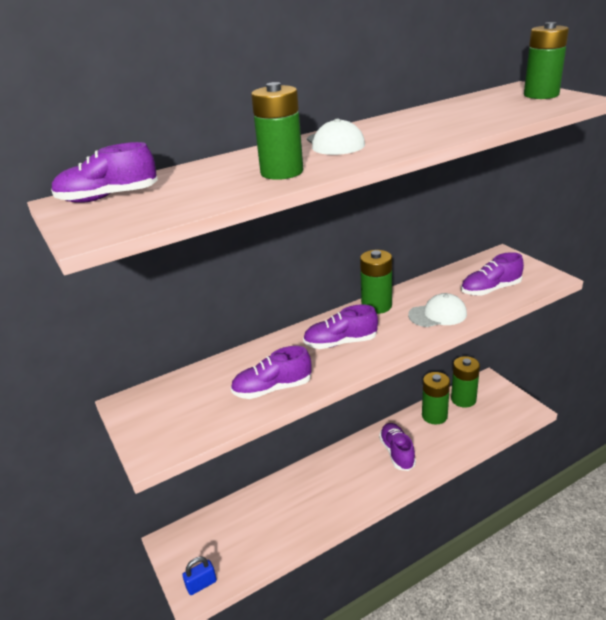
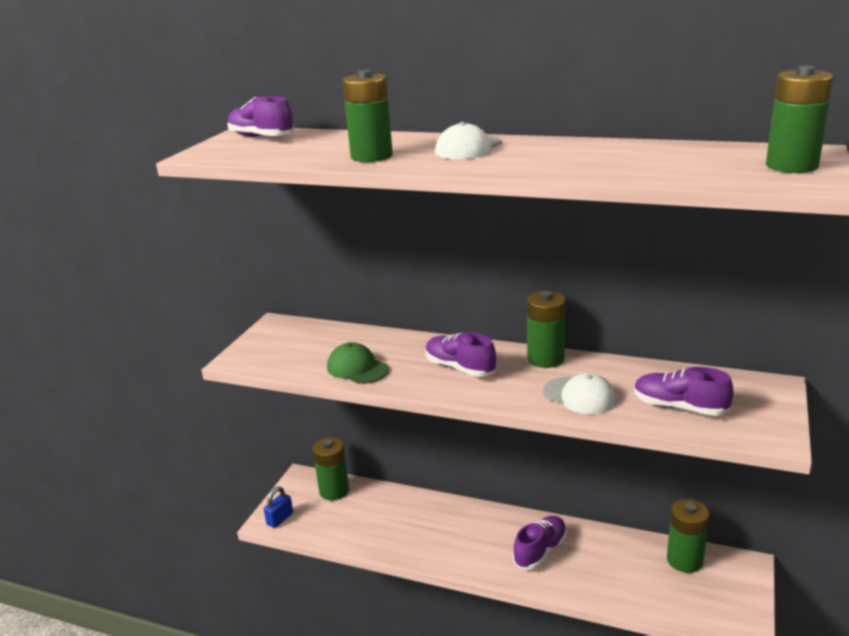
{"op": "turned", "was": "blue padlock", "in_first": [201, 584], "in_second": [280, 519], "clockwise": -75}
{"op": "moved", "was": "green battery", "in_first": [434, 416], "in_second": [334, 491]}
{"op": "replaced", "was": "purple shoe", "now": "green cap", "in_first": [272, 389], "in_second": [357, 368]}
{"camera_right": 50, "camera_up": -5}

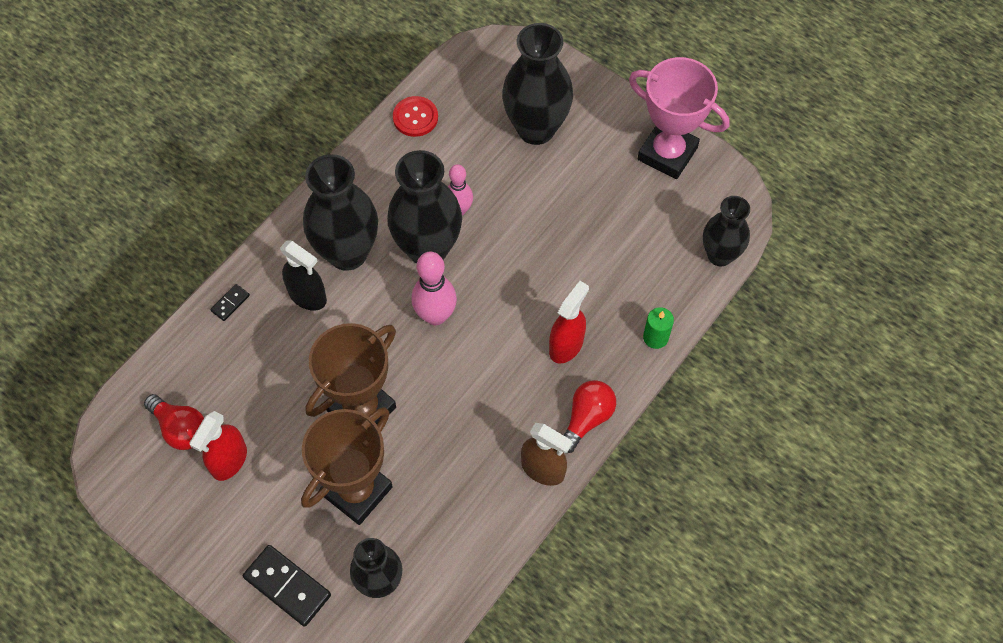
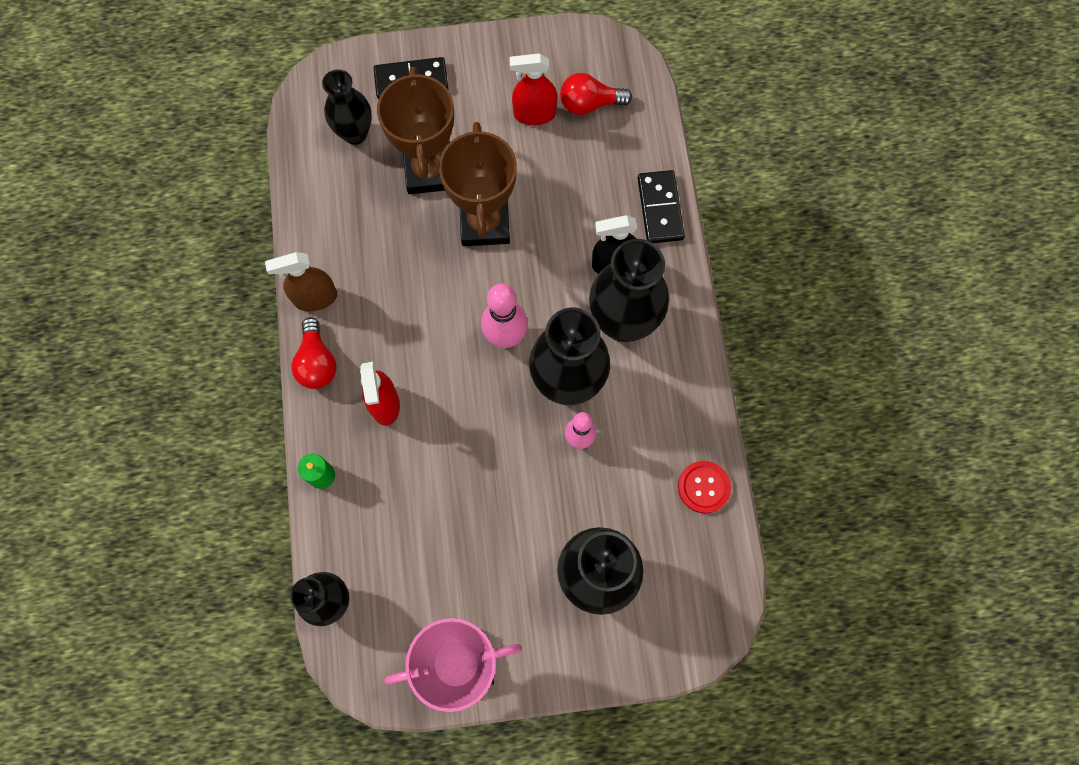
{"op": "turned", "was": "red spray bottle", "in_first": [229, 461], "in_second": [534, 114], "clockwise": -75}
{"op": "resized", "was": "black domino", "in_first": [230, 303], "in_second": [660, 208], "ratio": 1.99}
{"camera_right": 135, "camera_up": 10}

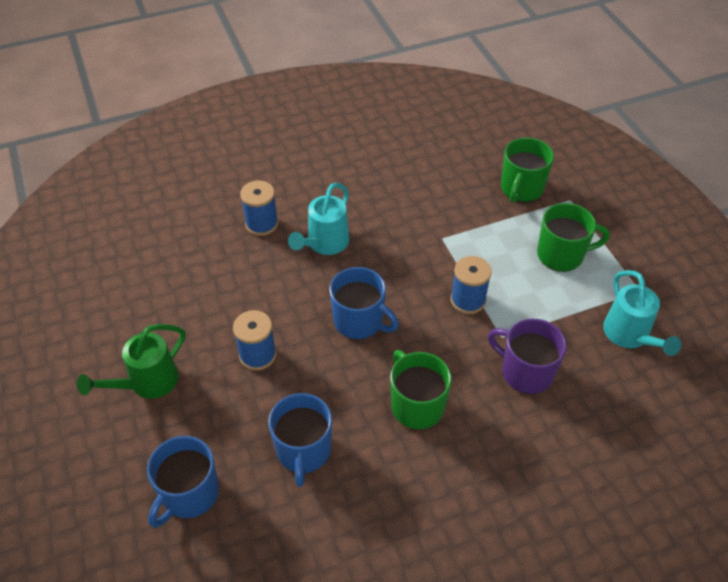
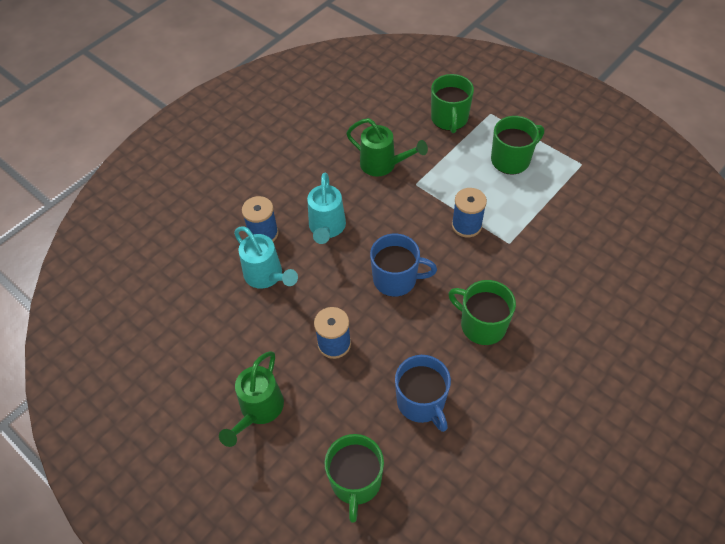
{"op": "moved", "was": "turquoise watering can", "in_first": [629, 335], "in_second": [266, 276]}
{"op": "recoloured", "was": "blue mug", "now": "green mug", "in_first": [189, 494], "in_second": [356, 481]}
{"op": "added", "now": "green watering can", "in_second": [383, 165]}
{"op": "removed", "was": "purple mug", "in_first": [525, 372]}
{"camera_right": -25, "camera_up": 5}

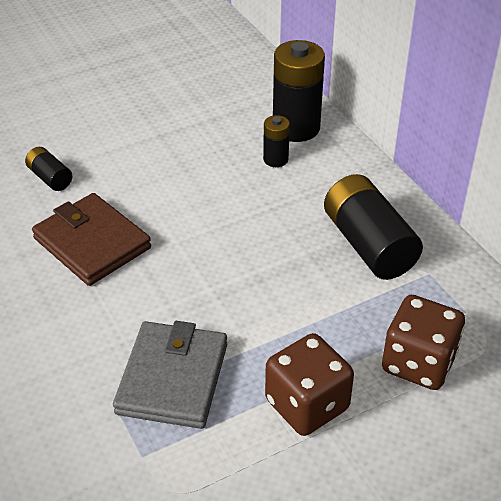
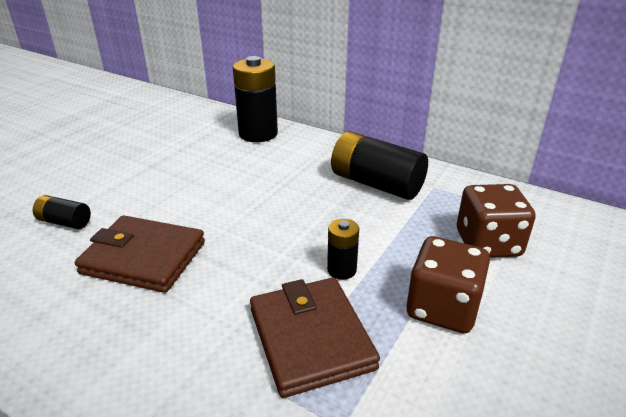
{"op": "recoloured", "was": "grey wallet", "now": "brown wallet", "in_first": [172, 378], "in_second": [310, 338]}
{"op": "moved", "was": "black battery", "in_first": [275, 159], "in_second": [342, 270]}
{"camera_right": -30, "camera_up": -10}

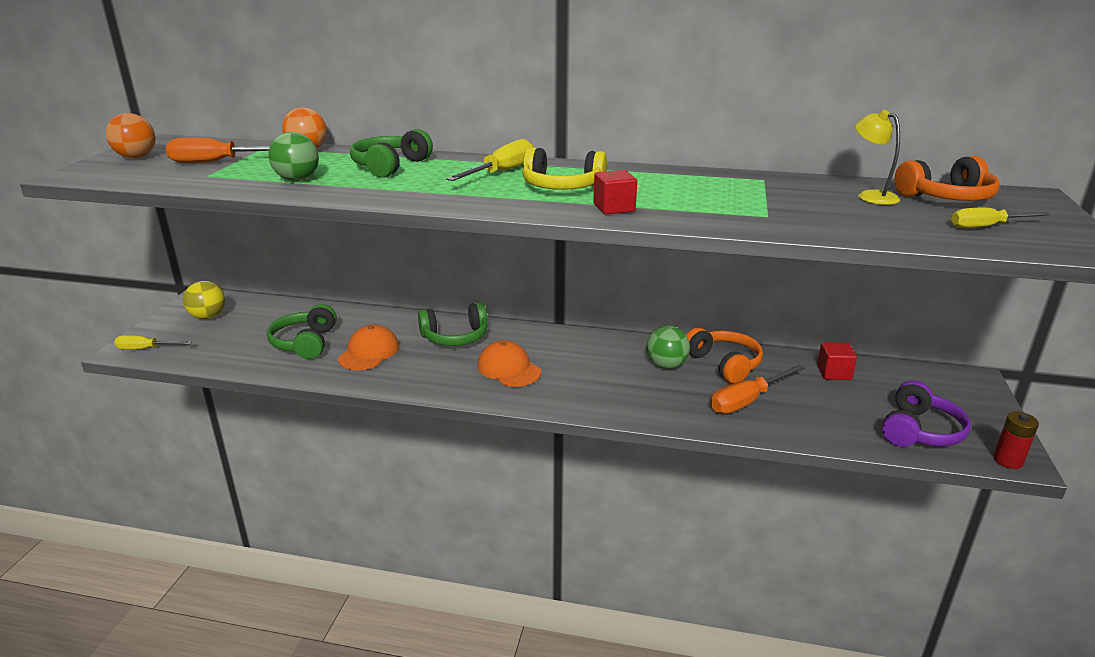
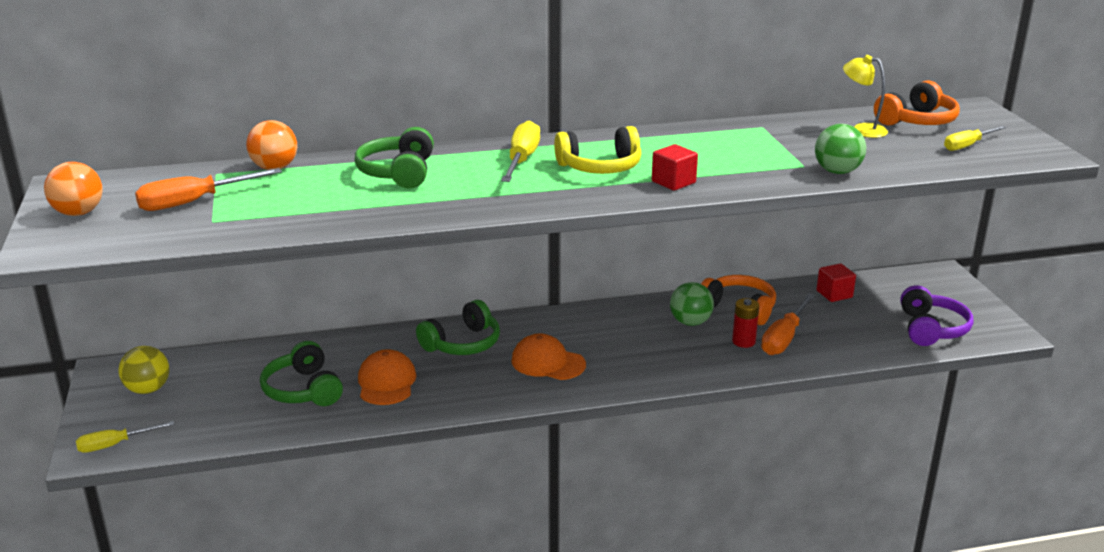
{"op": "moved", "was": "red battery", "in_first": [1008, 460], "in_second": [743, 342]}
{"op": "moved", "was": "green ball", "in_first": [297, 179], "in_second": [837, 172]}
{"camera_right": -25, "camera_up": 0}

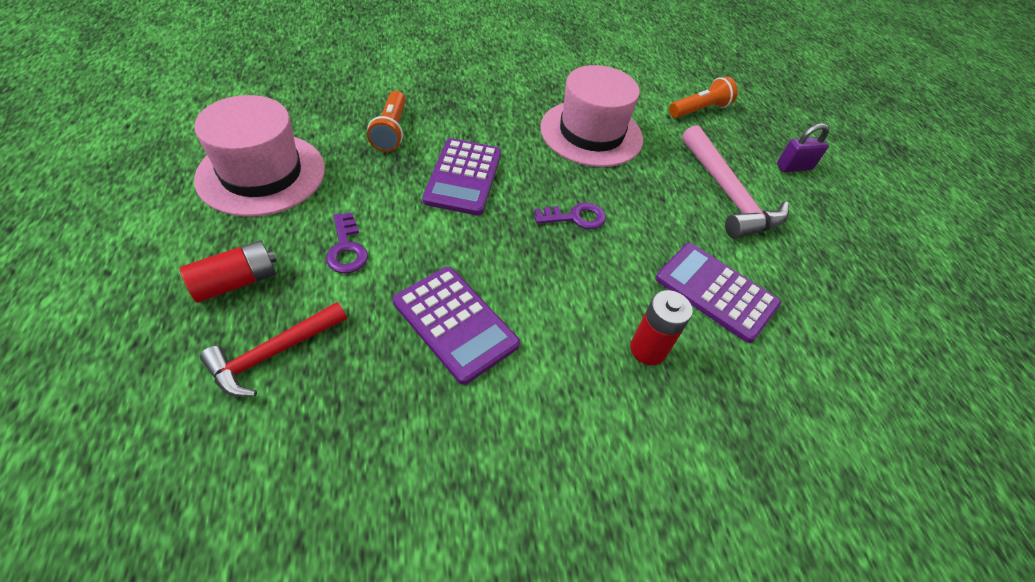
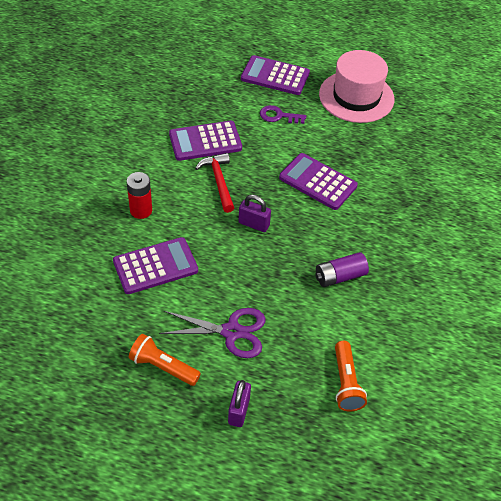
{"op": "moved", "was": "orange flashlight", "in_first": [391, 131], "in_second": [163, 367]}
{"op": "replaced", "was": "pink hammer", "now": "purple scissors", "in_first": [728, 194], "in_second": [231, 332]}
{"op": "moved", "was": "red hammer", "in_first": [272, 354], "in_second": [219, 181]}
{"op": "replaced", "was": "purple key", "now": "purple padlock", "in_first": [576, 217], "in_second": [254, 224]}
{"op": "replaced", "was": "red battery", "now": "purple calculator", "in_first": [236, 282], "in_second": [275, 76]}
{"op": "replaced", "was": "pink hat", "now": "purple battery", "in_first": [591, 133], "in_second": [340, 276]}
{"camera_right": 120, "camera_up": 0}

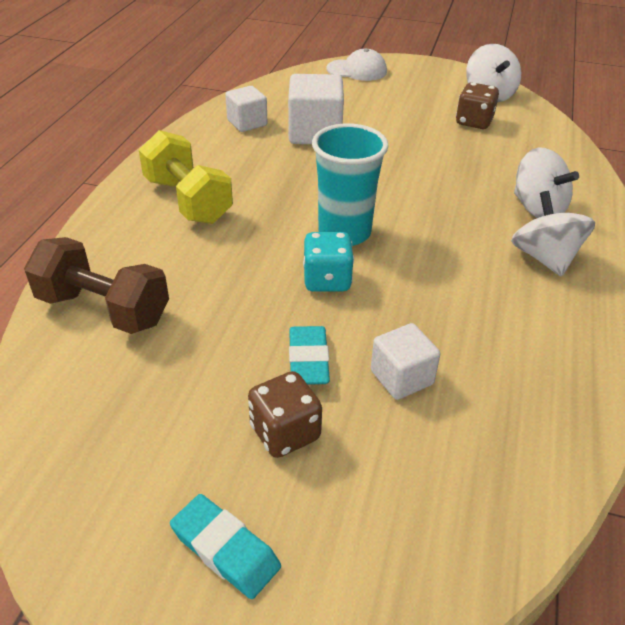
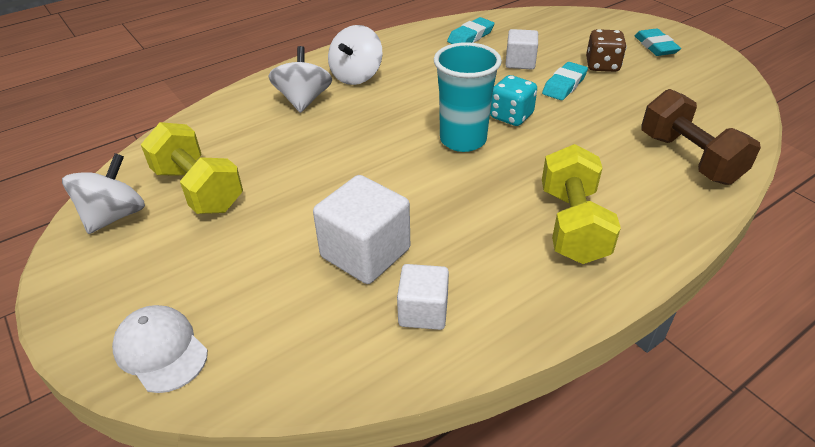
{"op": "replaced", "was": "brown dice", "now": "yellow dumbbell", "in_first": [474, 122], "in_second": [198, 189]}
{"op": "added", "now": "turquoise eraser", "in_second": [470, 36]}
{"camera_right": -140, "camera_up": 0}

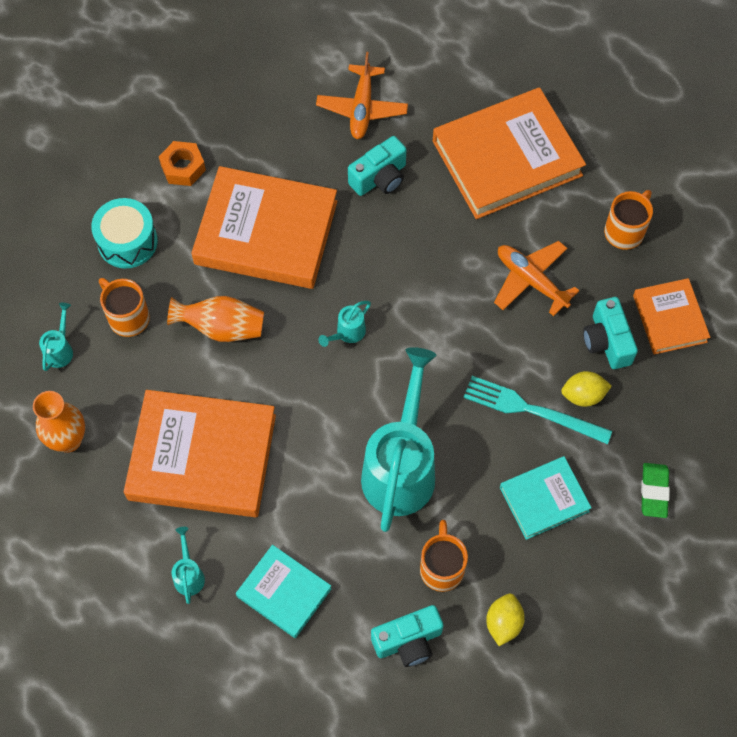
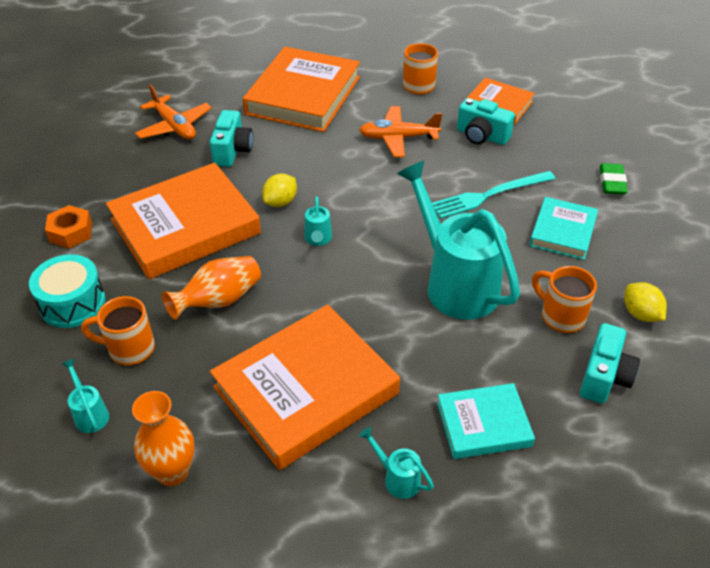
{"op": "moved", "was": "yellow lemon", "in_first": [583, 395], "in_second": [280, 202]}
{"op": "turned", "was": "green eraser", "in_first": [654, 492], "in_second": [612, 182], "clockwise": 45}
{"camera_right": -45, "camera_up": -20}

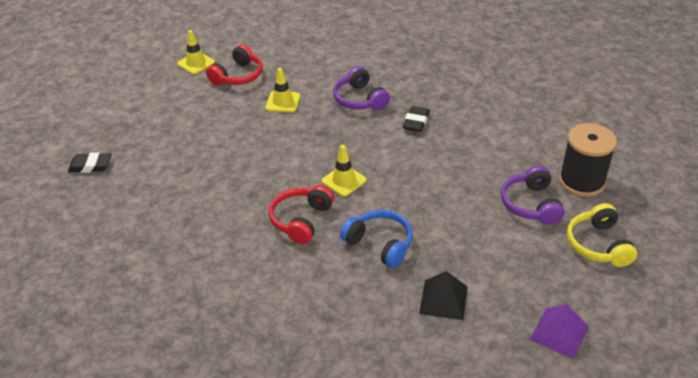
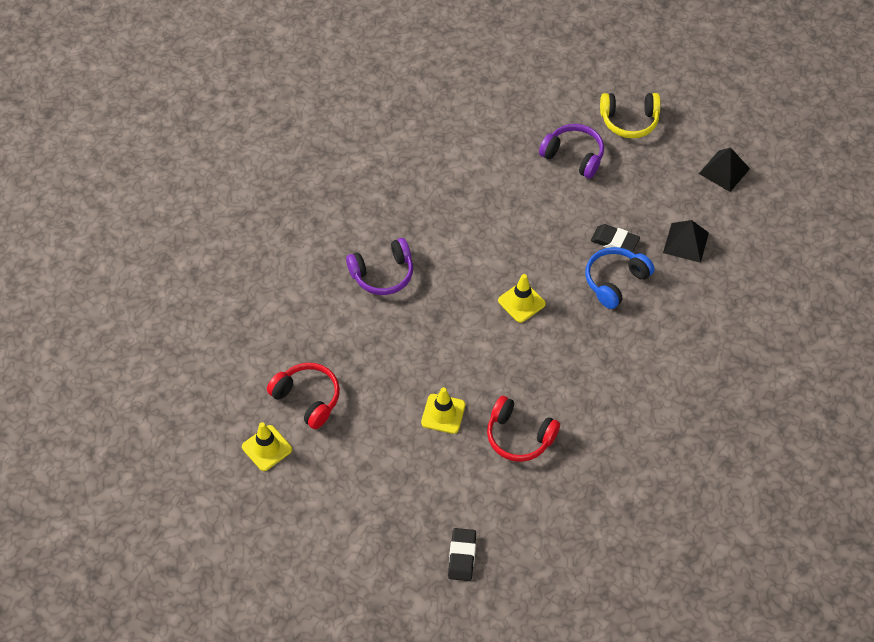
{"op": "moved", "was": "yellow traffic cone", "in_first": [283, 102], "in_second": [443, 414]}
{"op": "moved", "was": "red headphones", "in_first": [301, 220], "in_second": [519, 436]}
{"op": "turned", "was": "purple headphones", "in_first": [531, 204], "in_second": [573, 156], "clockwise": -150}
{"op": "moved", "was": "black eraser", "in_first": [416, 122], "in_second": [614, 241]}
{"op": "recoloured", "was": "purple pyramid", "now": "black pyramid", "in_first": [559, 333], "in_second": [724, 171]}
{"op": "removed", "was": "black spool", "in_first": [581, 181]}
{"camera_right": -85, "camera_up": 15}

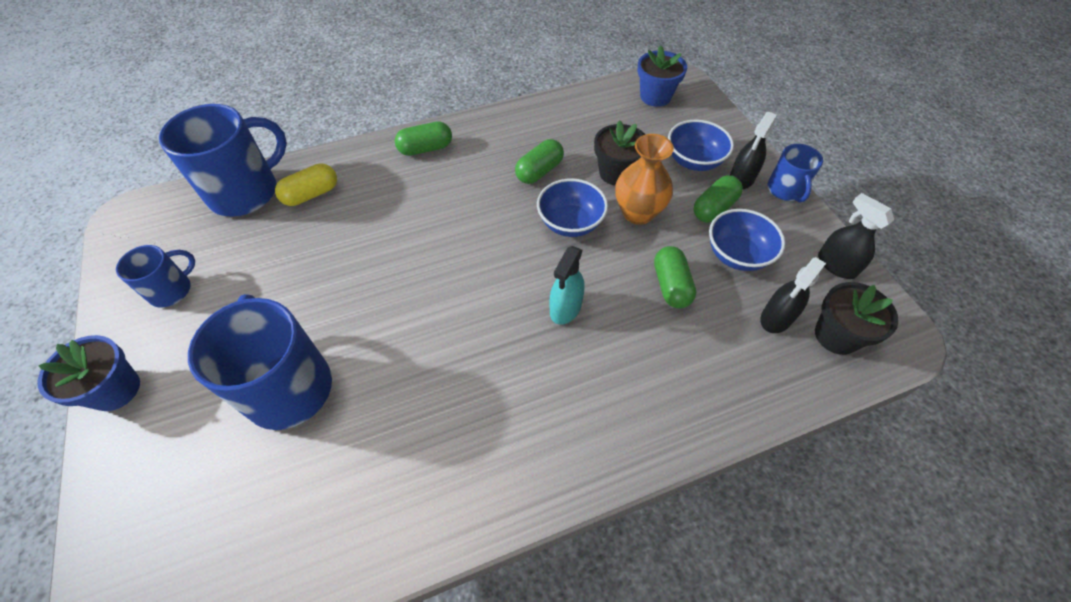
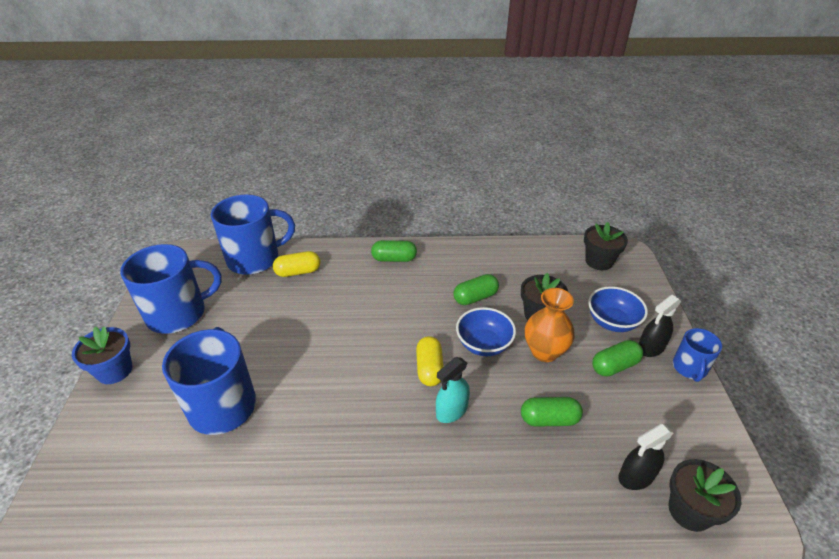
{"op": "resized", "was": "blue mug", "in_first": [171, 290], "in_second": [178, 313], "ratio": 1.88}
{"op": "added", "now": "yellow capsule", "in_second": [429, 368]}
{"op": "turned", "was": "green capsule", "in_first": [671, 285], "in_second": [549, 419], "clockwise": 75}
{"op": "recoloured", "was": "blue flower pot", "now": "black flower pot", "in_first": [655, 96], "in_second": [599, 261]}
{"op": "removed", "was": "blue bowl", "in_first": [737, 255]}
{"op": "removed", "was": "black spray bottle", "in_first": [836, 265]}
{"camera_right": 20, "camera_up": -15}

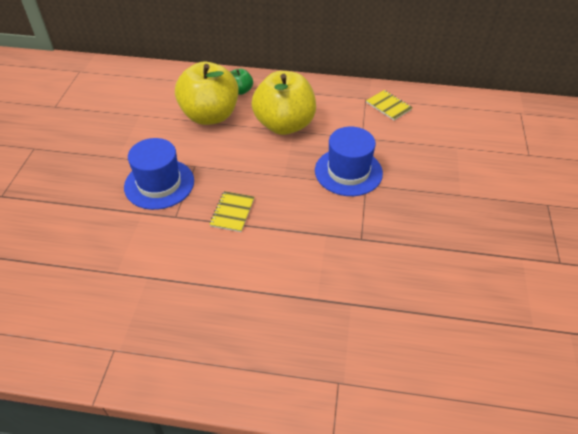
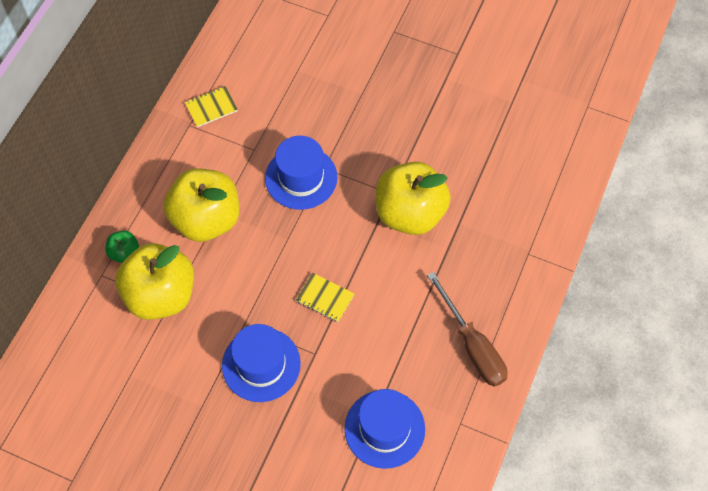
{"op": "added", "now": "blue hat", "in_second": [384, 428]}
{"op": "added", "now": "yellow apple", "in_second": [410, 213]}
{"op": "added", "now": "brown screwdriver", "in_second": [472, 345]}
{"camera_right": -75, "camera_up": 15}

